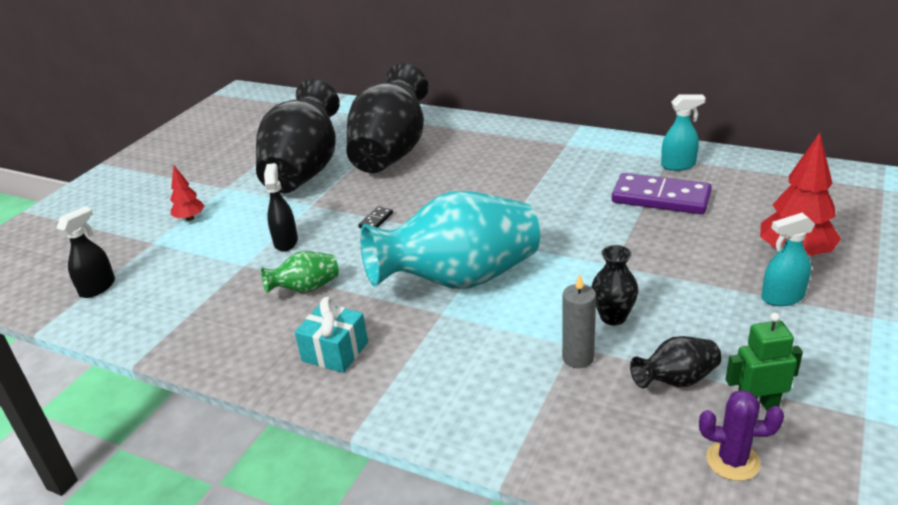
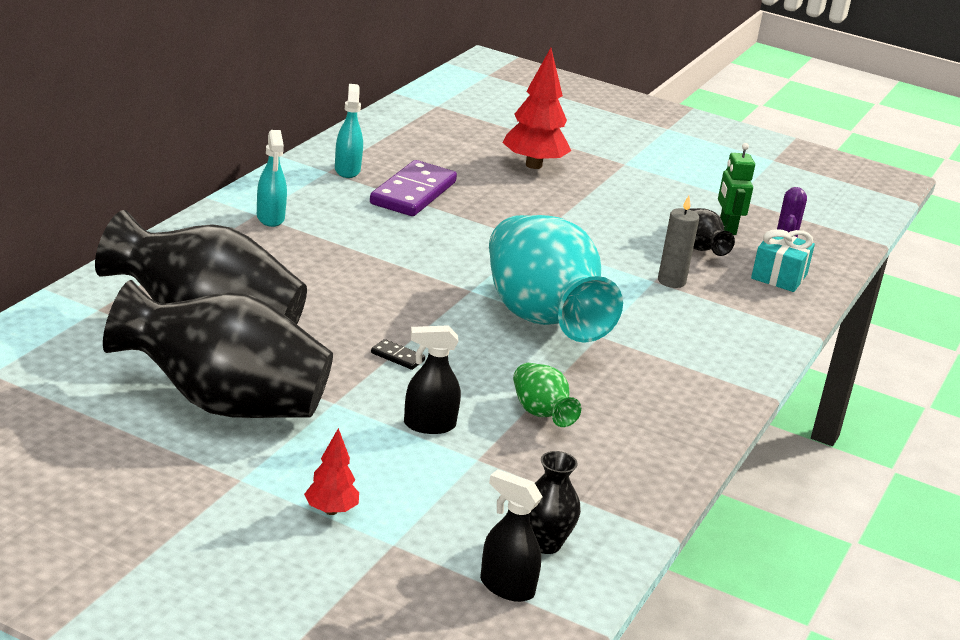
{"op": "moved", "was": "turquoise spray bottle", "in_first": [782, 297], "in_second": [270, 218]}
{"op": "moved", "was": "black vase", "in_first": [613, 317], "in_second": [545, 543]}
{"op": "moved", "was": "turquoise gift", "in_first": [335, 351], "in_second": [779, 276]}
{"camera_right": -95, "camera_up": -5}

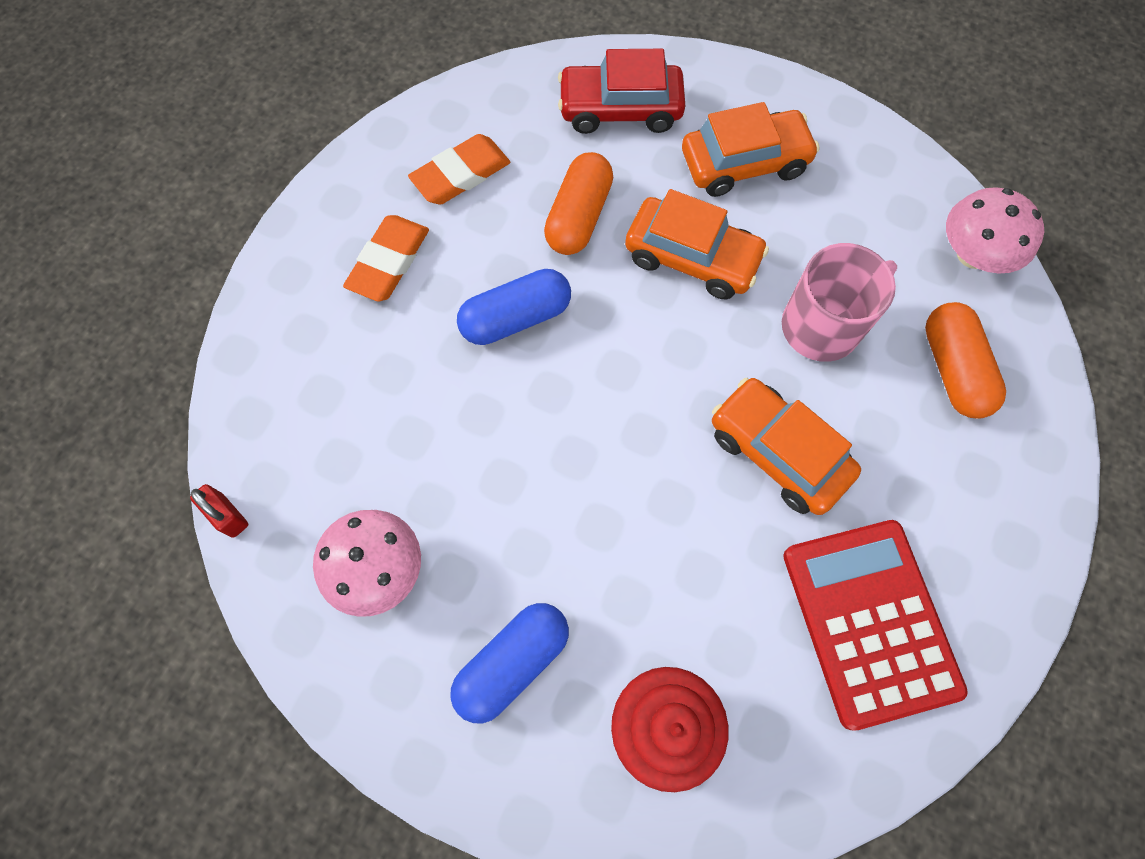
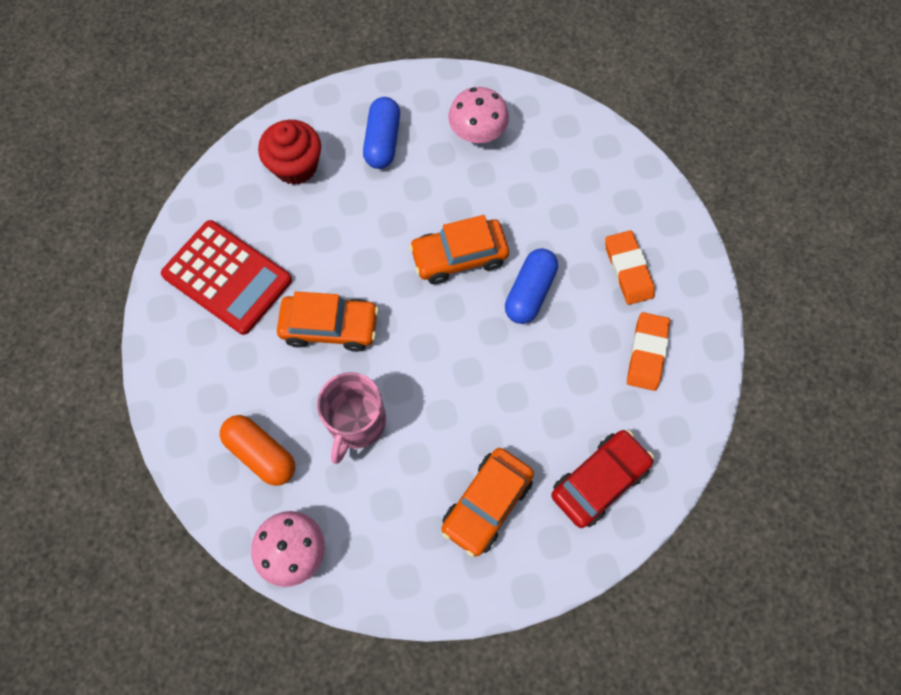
{"op": "moved", "was": "orange car", "in_first": [692, 258], "in_second": [459, 256]}
{"op": "removed", "was": "red padlock", "in_first": [228, 515]}
{"op": "removed", "was": "orange capsule", "in_first": [578, 217]}
{"camera_right": 140, "camera_up": 0}

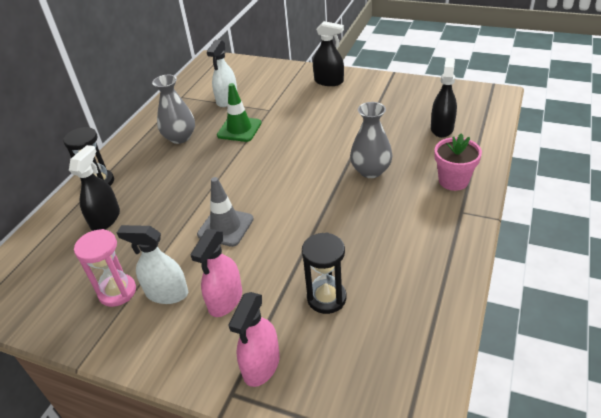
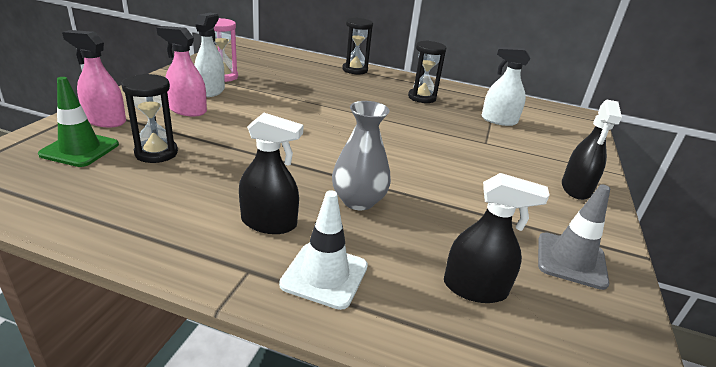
{"op": "moved", "was": "green traffic cone", "in_first": [239, 129], "in_second": [80, 149]}
{"op": "moved", "was": "black spray bottle", "in_first": [105, 219], "in_second": [269, 223]}
{"op": "replaced", "was": "pink flower pot", "now": "white traffic cone", "in_first": [453, 181], "in_second": [324, 275]}
{"op": "replaced", "was": "grey vase", "now": "black hourglass", "in_first": [180, 137], "in_second": [422, 97]}
{"op": "moved", "was": "grey traffic cone", "in_first": [225, 227], "in_second": [571, 260]}
{"camera_right": 80, "camera_up": -10}

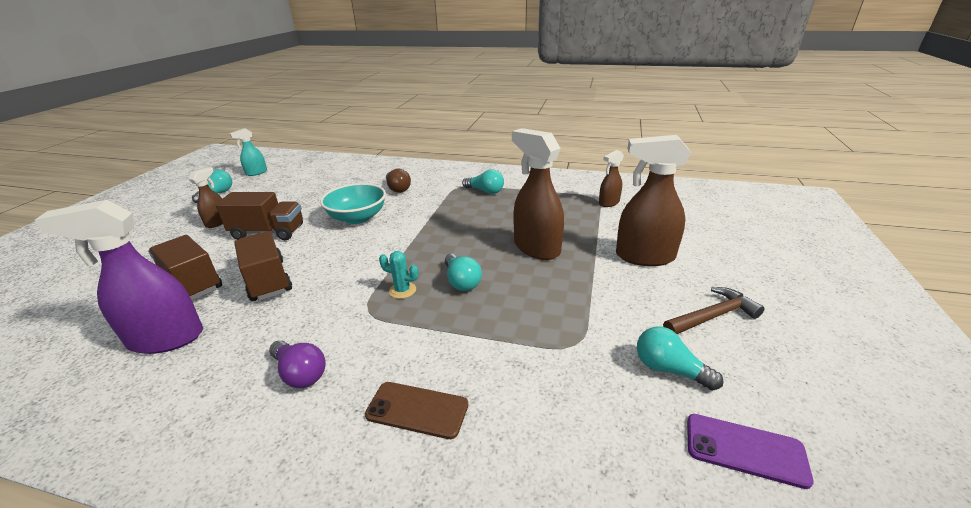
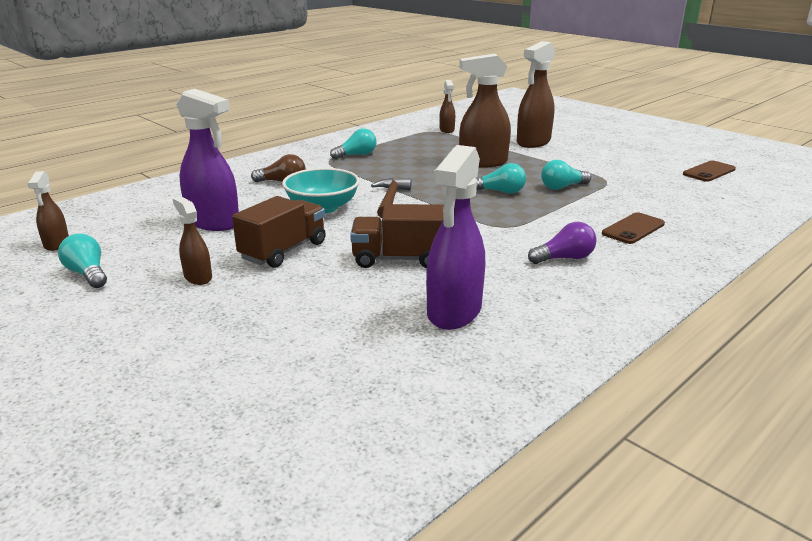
{"op": "recoloured", "was": "turquoise spray bottle", "now": "brown spray bottle", "in_first": [256, 173], "in_second": [56, 244]}
{"op": "added", "now": "purple spray bottle", "in_second": [214, 222]}
{"op": "moved", "was": "brown hammer", "in_first": [712, 316], "in_second": [390, 199]}
{"op": "moved", "was": "turquoise light bulb", "in_first": [669, 369], "in_second": [562, 187]}
{"op": "recoloured", "was": "purple phone", "now": "brown phone", "in_first": [745, 449], "in_second": [709, 172]}
{"op": "removed", "was": "brown truck", "in_first": [191, 283]}
{"op": "removed", "was": "turquoise cactus", "in_first": [402, 290]}
{"camera_right": -60, "camera_up": -5}

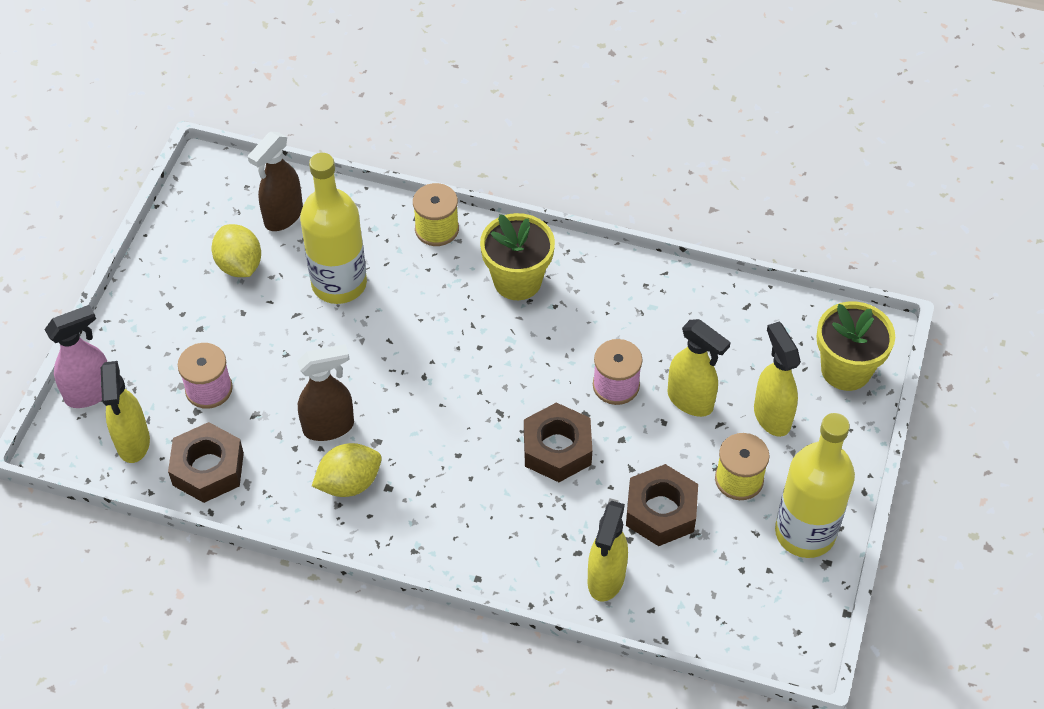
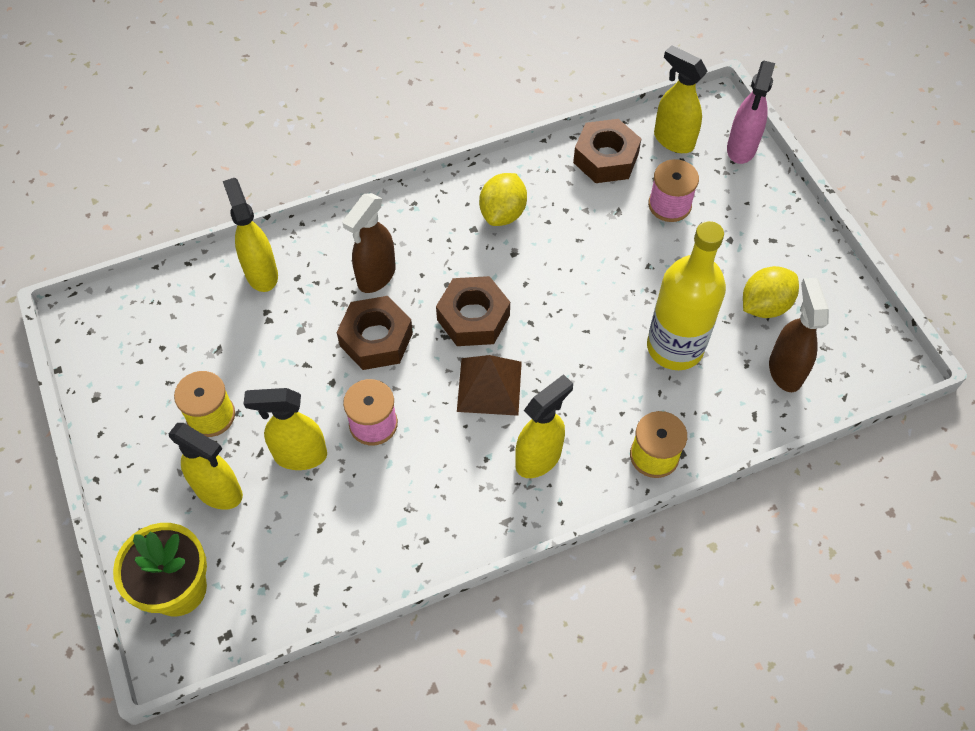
{"op": "moved", "was": "brown spray bottle", "in_first": [329, 427], "in_second": [376, 276]}
{"op": "moved", "was": "brown nut", "in_first": [661, 511], "in_second": [473, 317]}
{"op": "added", "now": "brown pyramid", "in_second": [489, 386]}
{"op": "replaced", "was": "yellow flower pot", "now": "yellow spray bottle", "in_first": [517, 281], "in_second": [539, 458]}
{"op": "turned", "was": "yellow lemon", "in_first": [239, 265], "in_second": [764, 305], "clockwise": -60}
{"op": "removed", "was": "yellow bottle", "in_first": [805, 532]}
{"camera_right": 140, "camera_up": 5}

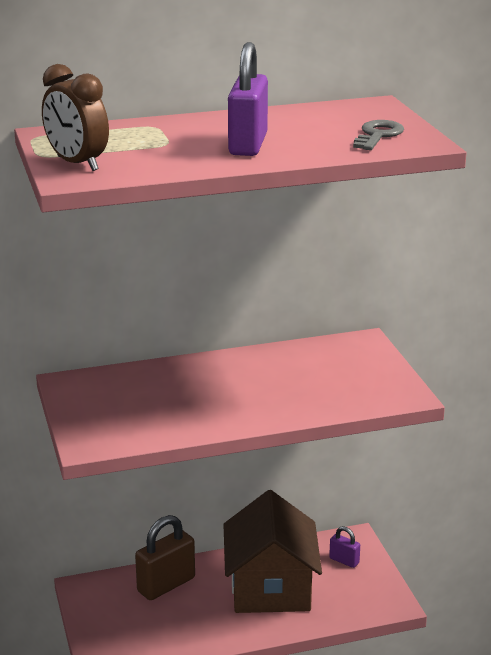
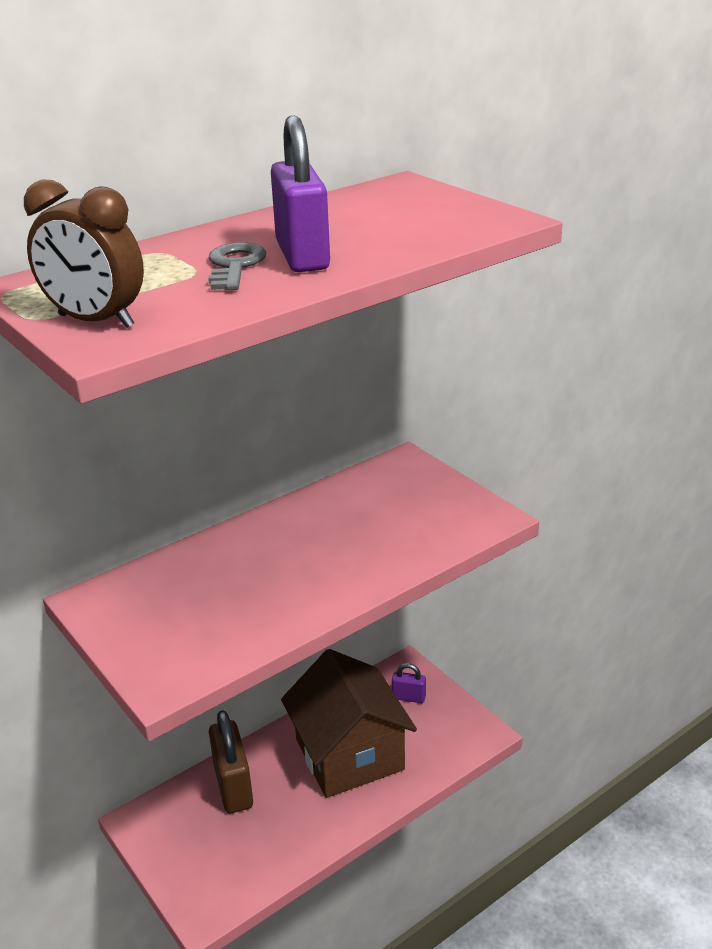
{"op": "moved", "was": "grey key", "in_first": [378, 135], "in_second": [235, 266]}
{"op": "turned", "was": "brown padlock", "in_first": [166, 585], "in_second": [233, 786], "clockwise": -45}
{"camera_right": -20, "camera_up": 5}

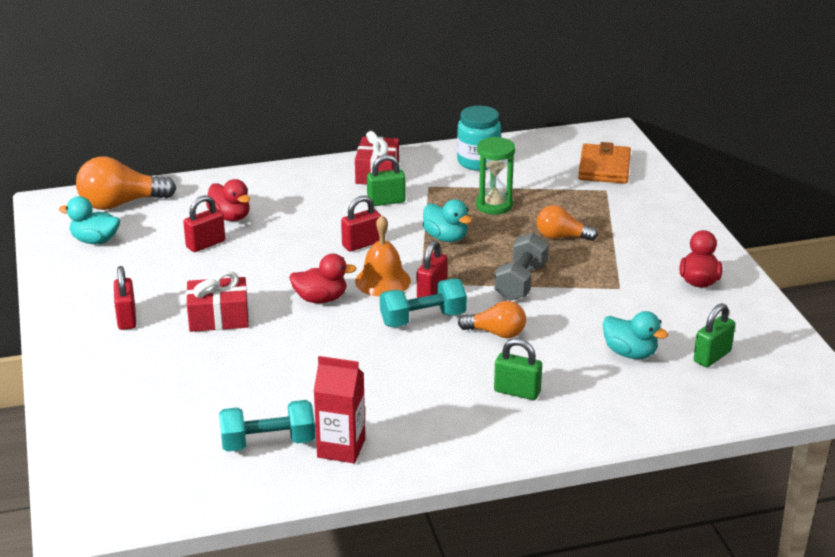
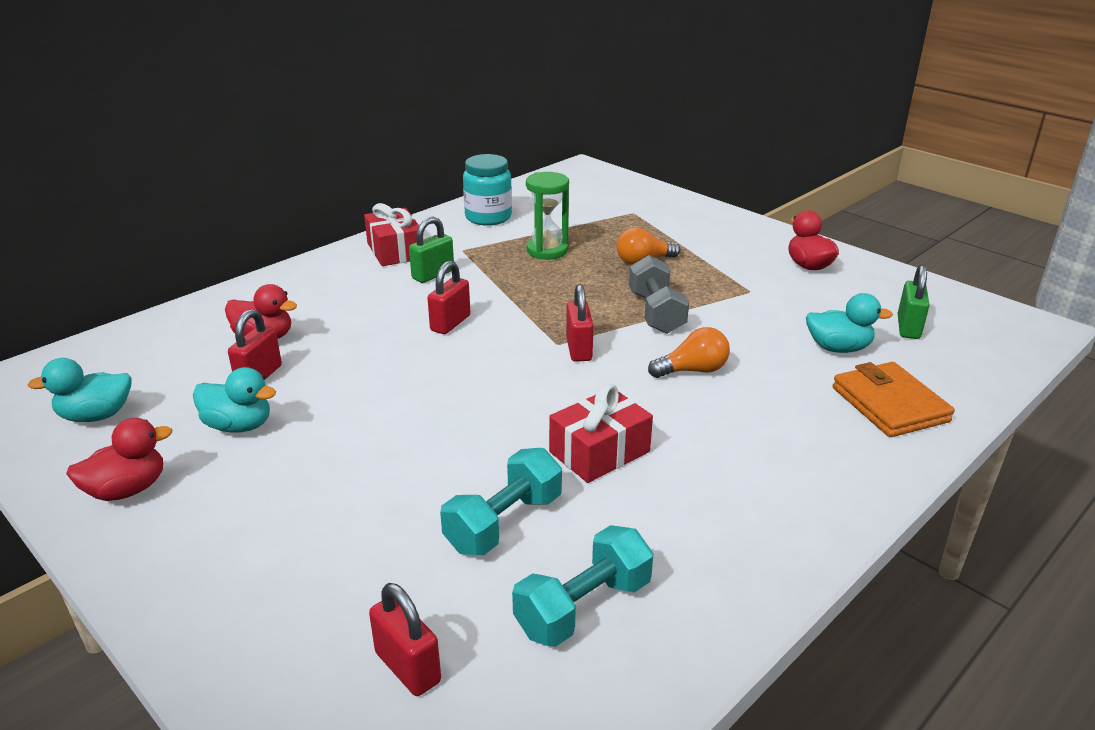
{"op": "moved", "was": "red duck", "in_first": [321, 299], "in_second": [127, 490]}
{"op": "moved", "was": "turquoise duck", "in_first": [446, 238], "in_second": [239, 426]}
{"op": "moved", "was": "red padlock", "in_first": [126, 318], "in_second": [408, 667]}
{"op": "moved", "was": "turquoise dumbbell", "in_first": [423, 319], "in_second": [504, 523]}
{"op": "moved", "was": "red gift", "in_first": [219, 317], "in_second": [599, 452]}
{"op": "moved", "was": "orange wallet", "in_first": [604, 168], "in_second": [889, 404]}
{"op": "removed", "was": "orange light bulb", "in_first": [120, 204]}
{"op": "removed", "was": "red carton", "in_first": [341, 448]}
{"op": "removed", "was": "orange bell", "in_first": [383, 281]}
{"op": "removed", "was": "green padlock", "in_first": [517, 392]}
{"camera_right": -30, "camera_up": 0}

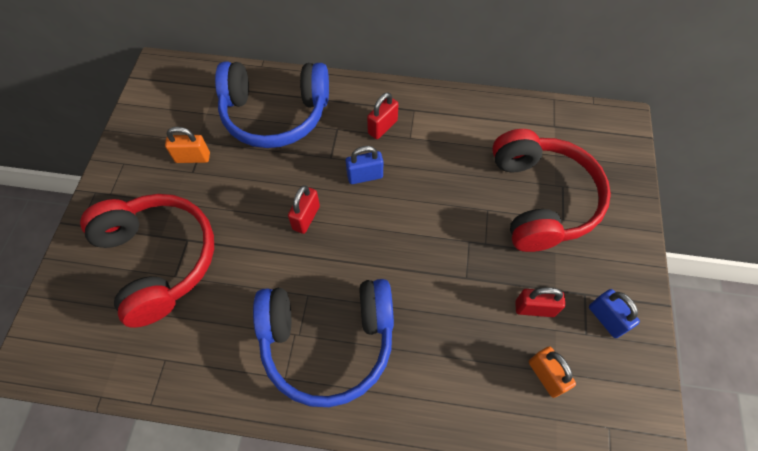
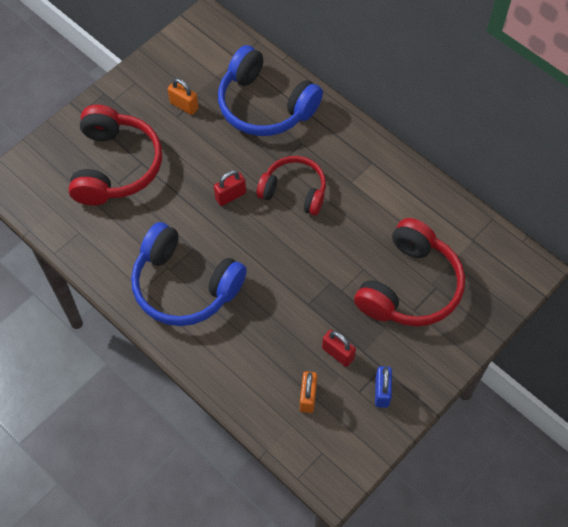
{"op": "replaced", "was": "blue padlock", "now": "red headphones", "in_first": [365, 176], "in_second": [294, 191]}
{"op": "removed", "was": "red padlock", "in_first": [382, 127]}
{"camera_right": 35, "camera_up": 0}

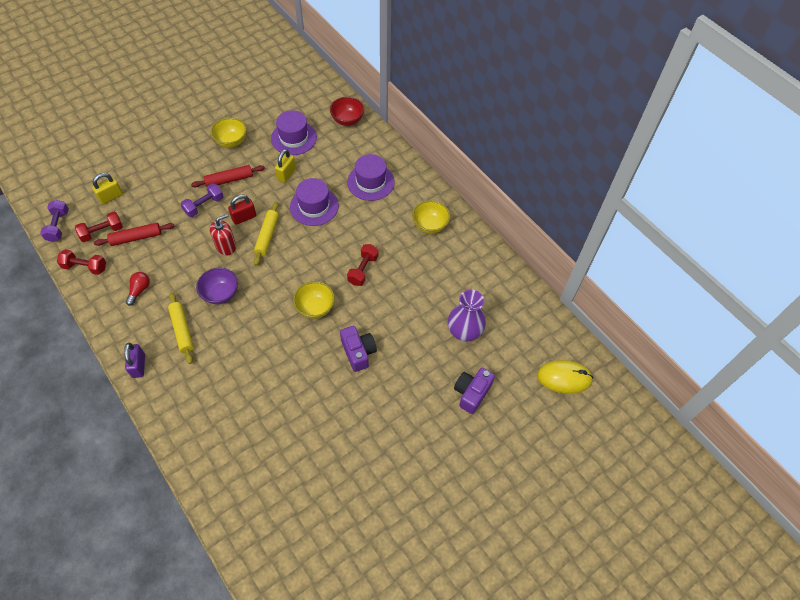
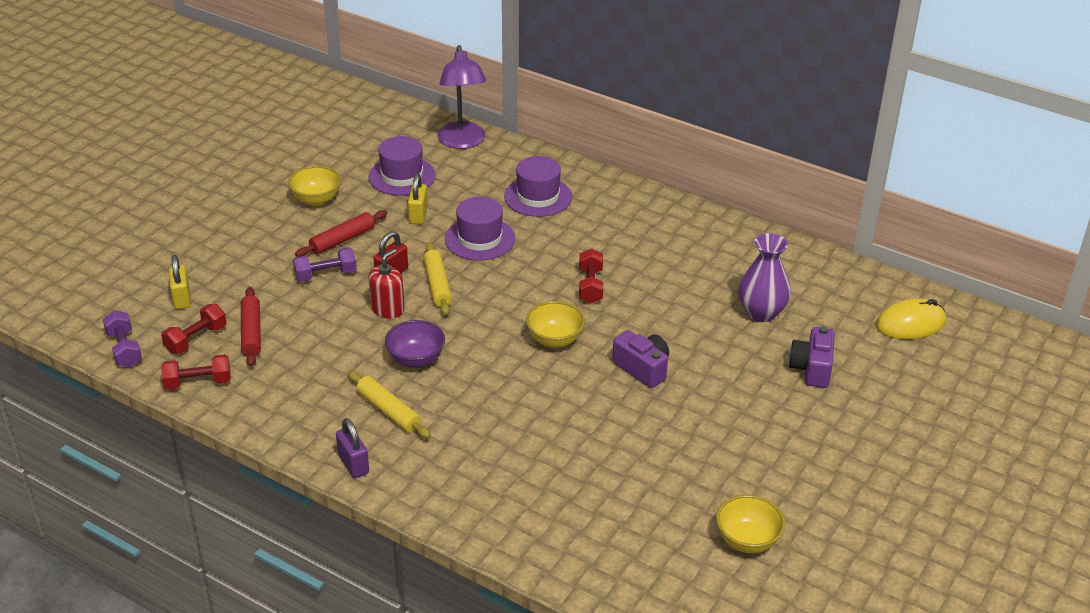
{"op": "turned", "was": "yellow padlock", "in_first": [111, 197], "in_second": [182, 298], "clockwise": -45}
{"op": "turned", "was": "red rolling pin", "in_first": [136, 238], "in_second": [251, 332], "clockwise": -60}
{"op": "turned", "was": "purple dumbbell", "in_first": [204, 205], "in_second": [326, 275], "clockwise": 45}
{"op": "replaced", "was": "red bowl", "now": "purple lamp", "in_first": [347, 120], "in_second": [462, 142]}
{"op": "moved", "was": "yellow bowl", "in_first": [430, 225], "in_second": [747, 540]}
{"op": "removed", "was": "red light bulb", "in_first": [139, 290]}
{"camera_right": -20, "camera_up": -20}

